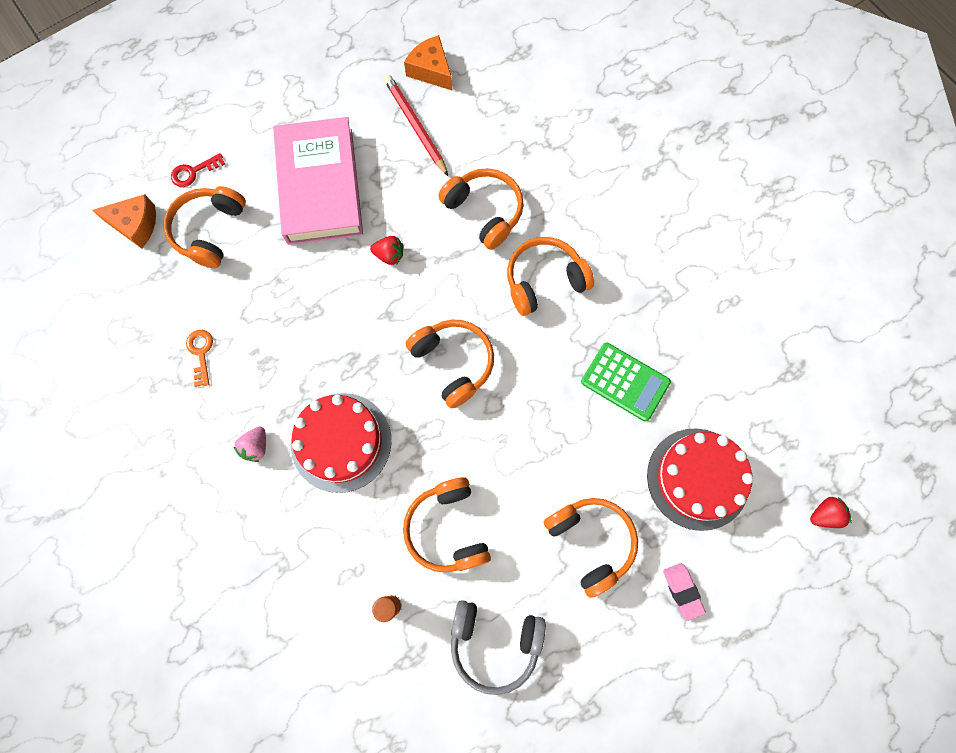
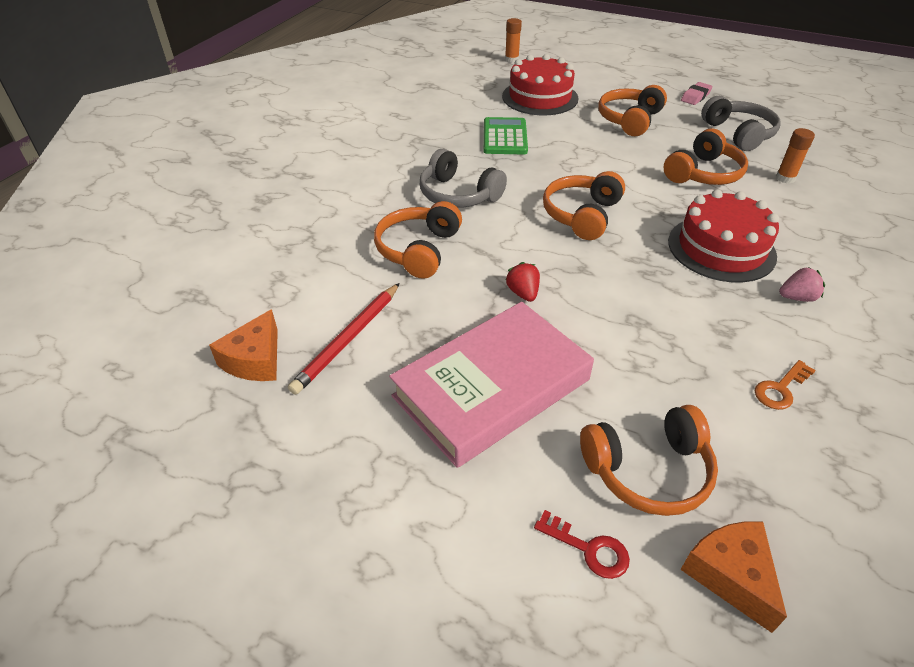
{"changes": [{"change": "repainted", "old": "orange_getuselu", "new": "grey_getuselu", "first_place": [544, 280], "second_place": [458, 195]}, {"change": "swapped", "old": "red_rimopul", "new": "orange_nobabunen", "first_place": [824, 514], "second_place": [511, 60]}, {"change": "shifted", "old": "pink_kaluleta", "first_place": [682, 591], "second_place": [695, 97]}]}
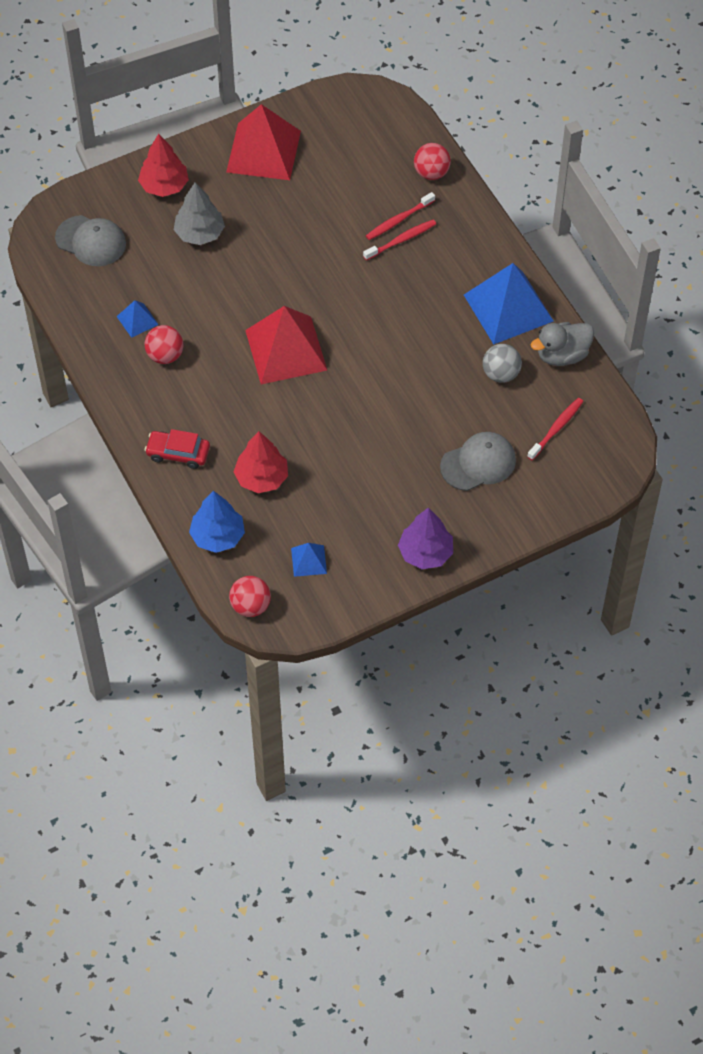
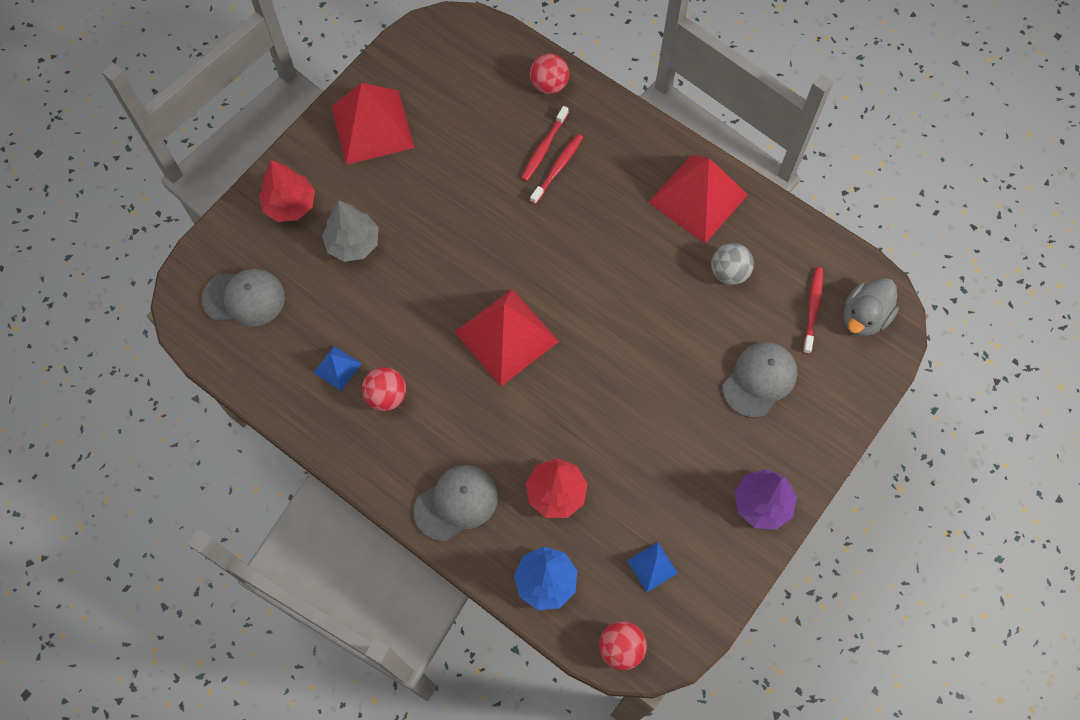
{"changes": [{"change": "repainted", "old": "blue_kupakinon", "new": "red_kupakinon", "first_place": [508, 308], "second_place": [698, 198]}, {"change": "shifted", "old": "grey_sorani", "first_place": [562, 355], "second_place": [864, 317]}, {"change": "swapped", "old": "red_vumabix", "new": "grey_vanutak", "first_place": [178, 453], "second_place": [456, 503]}]}
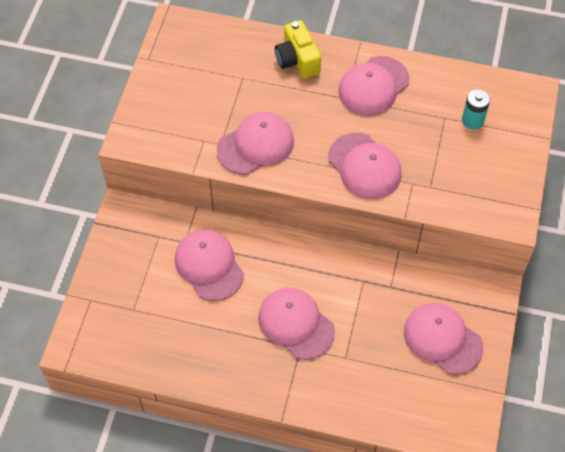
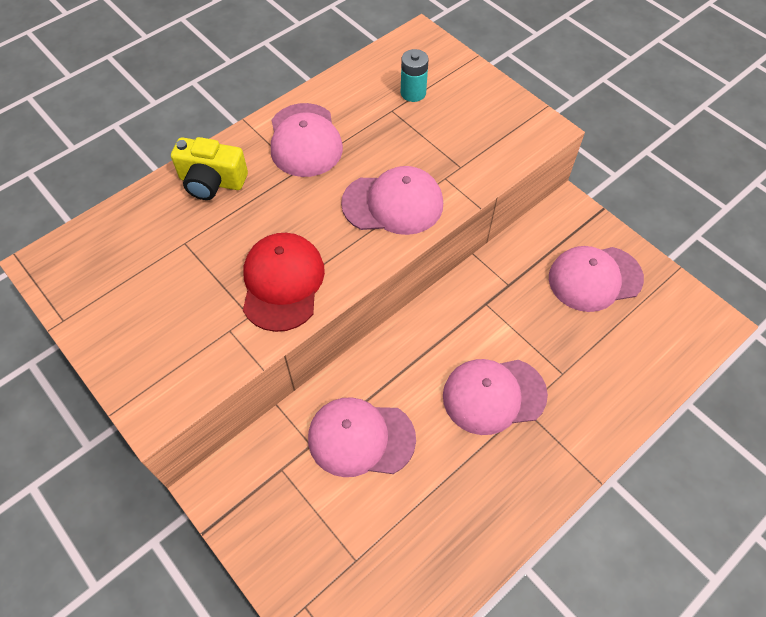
{"changes": [{"change": "repainted", "old": "pink_vanutak", "new": "red_vanutak", "first_place": [256, 145], "second_place": [282, 283]}]}
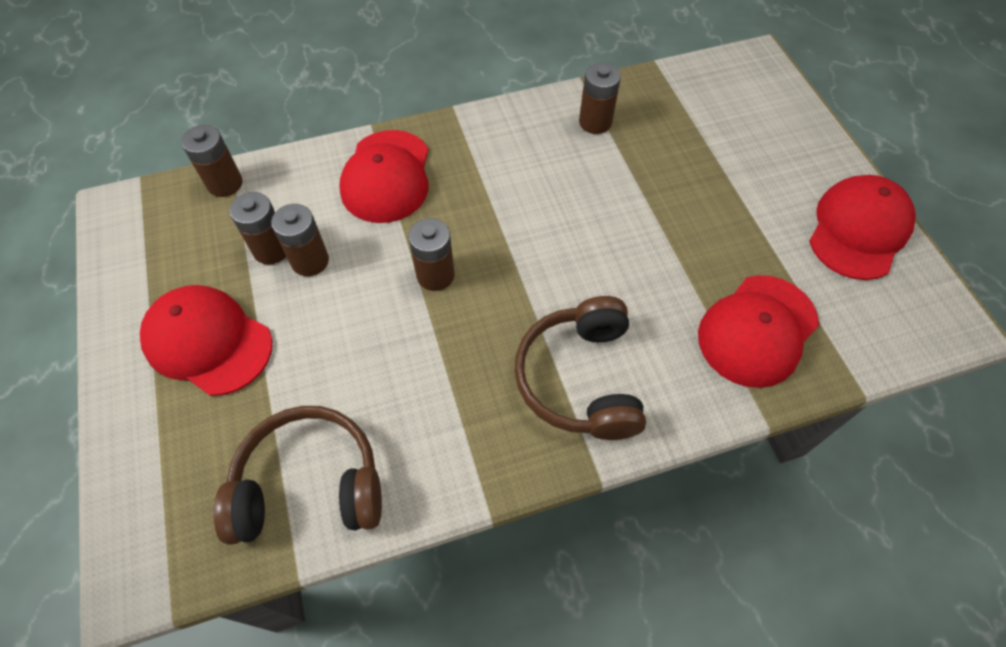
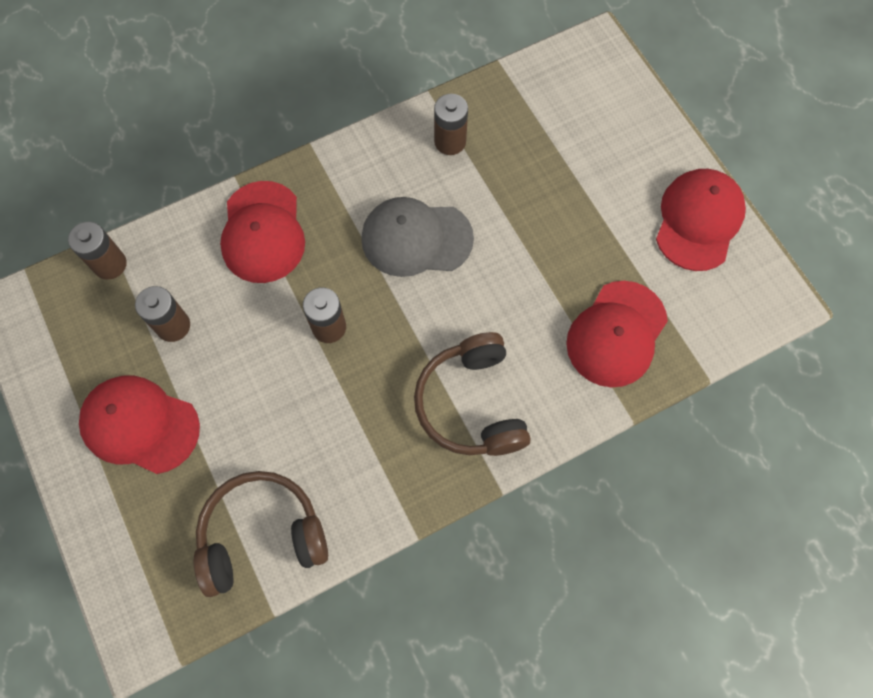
{"changes": [{"change": "gone", "old": "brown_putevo", "first_place": [310, 261]}, {"change": "new", "new": "grey_vanutak", "second_place": [416, 238]}]}
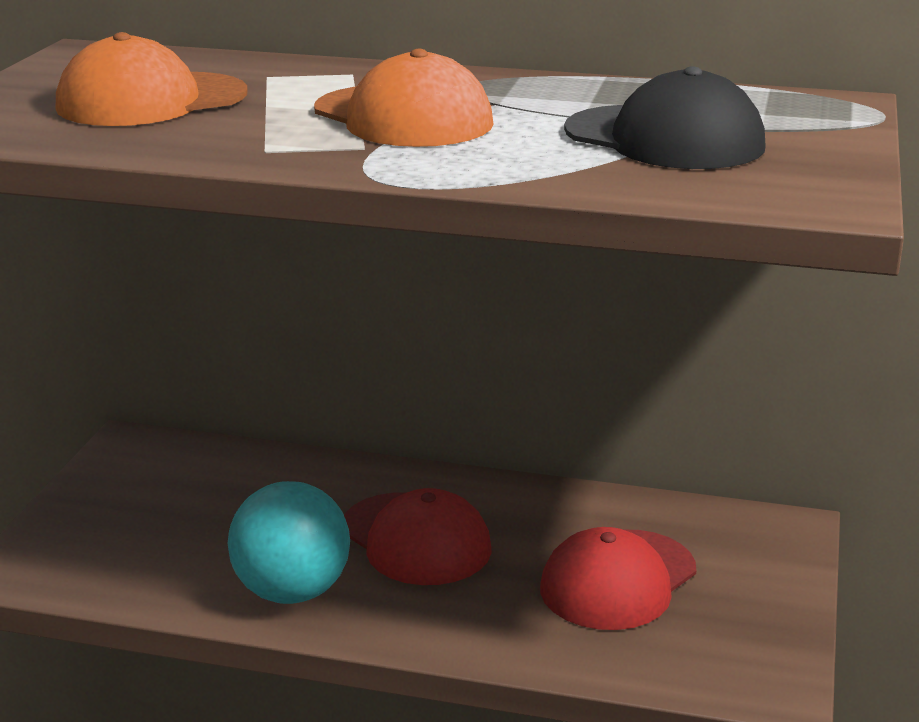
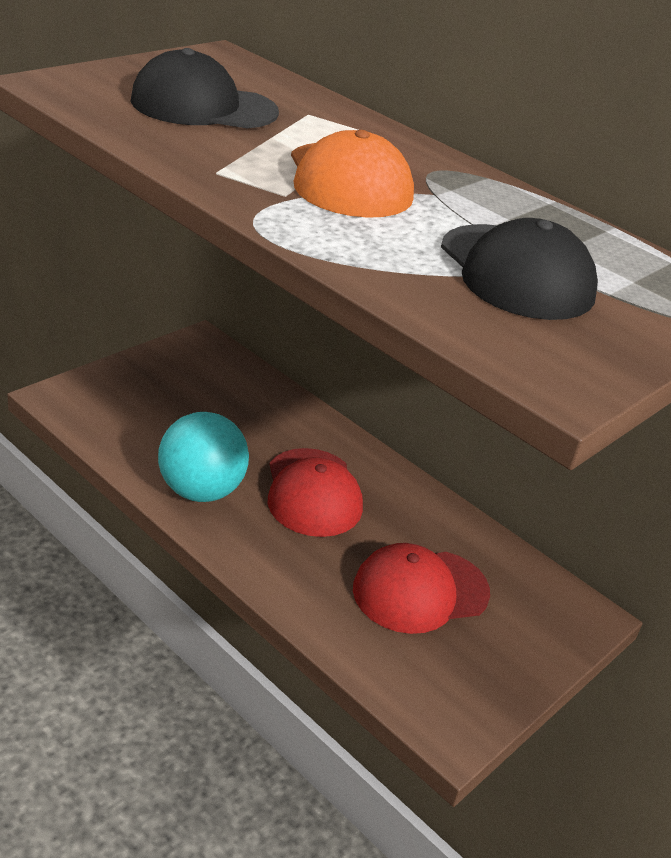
{"changes": [{"change": "repainted", "old": "orange_vanutak", "new": "black_vanutak", "first_place": [151, 101], "second_place": [203, 106]}]}
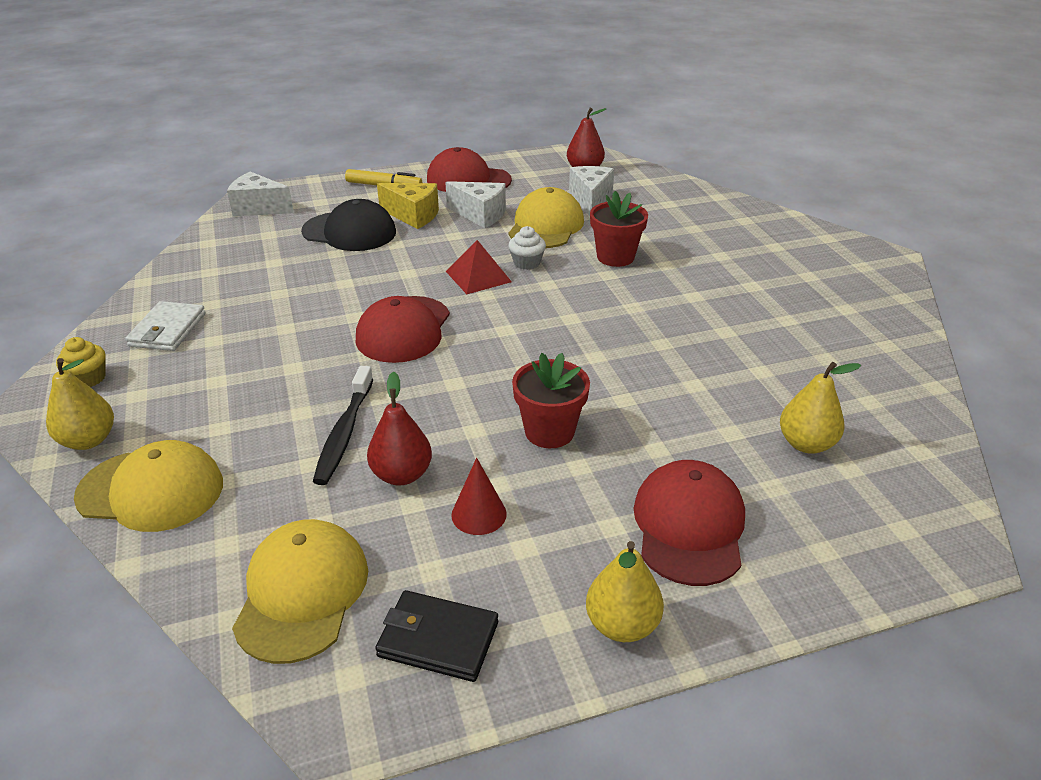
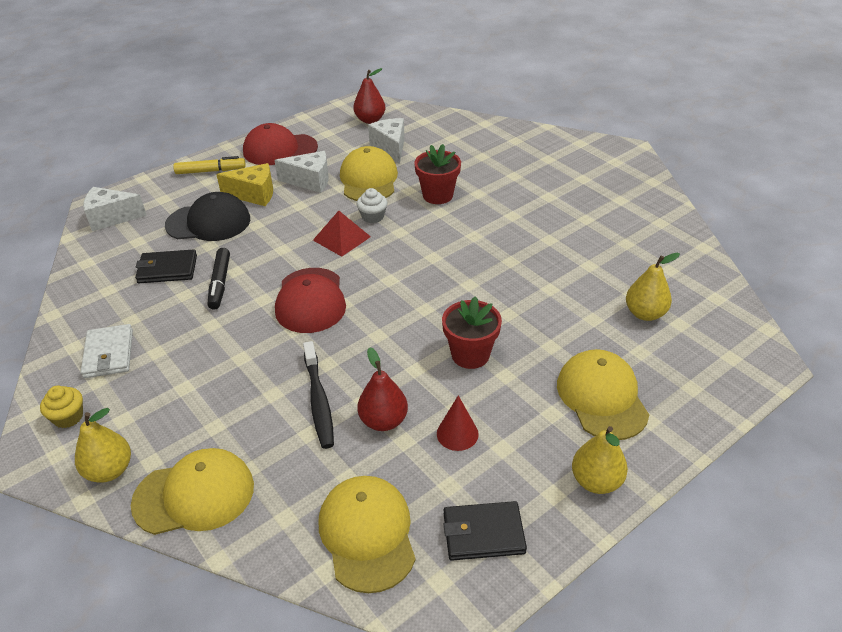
{"changes": [{"change": "repainted", "old": "red_vanutak", "new": "yellow_vanutak", "first_place": [689, 526], "second_place": [602, 397]}, {"change": "new", "new": "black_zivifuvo", "second_place": [220, 283]}, {"change": "new", "new": "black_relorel", "second_place": [167, 269]}]}
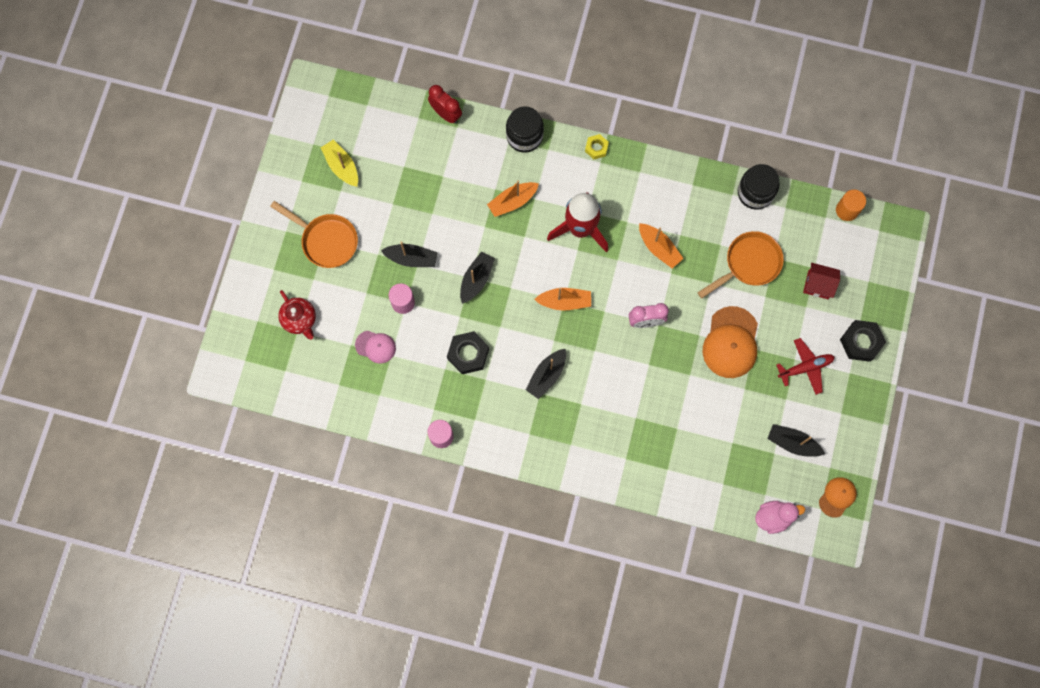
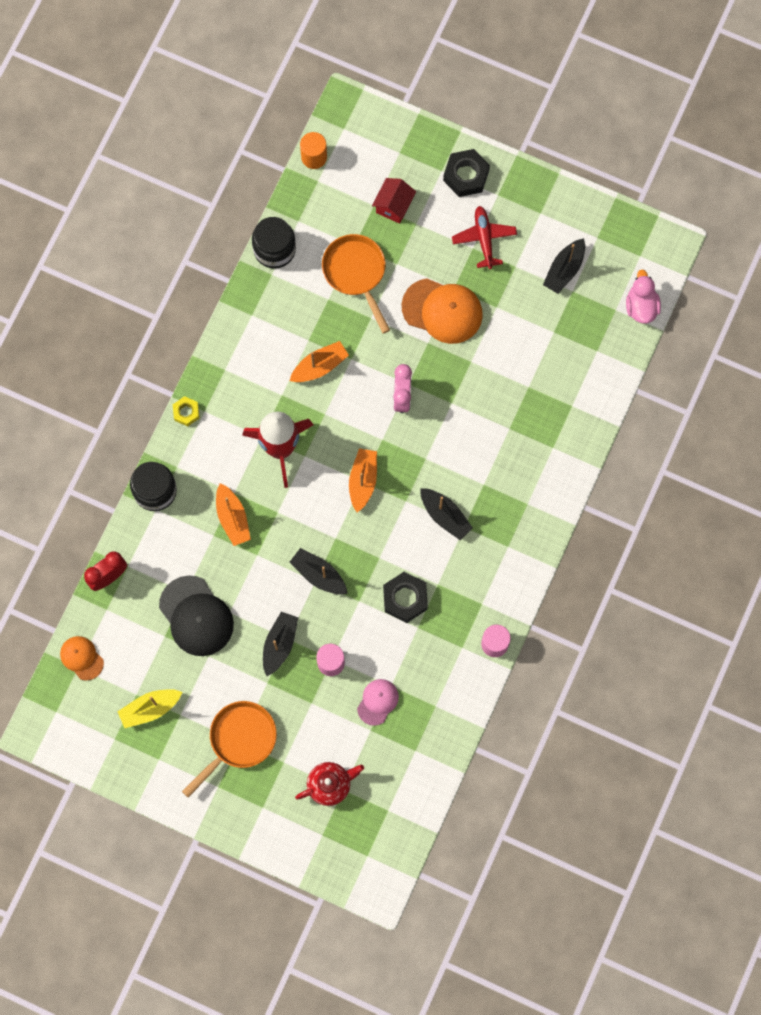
{"changes": [{"change": "shifted", "old": "orange_vanutak", "first_place": [837, 497], "second_place": [81, 658]}, {"change": "new", "new": "black_vanutak", "second_place": [196, 616]}]}
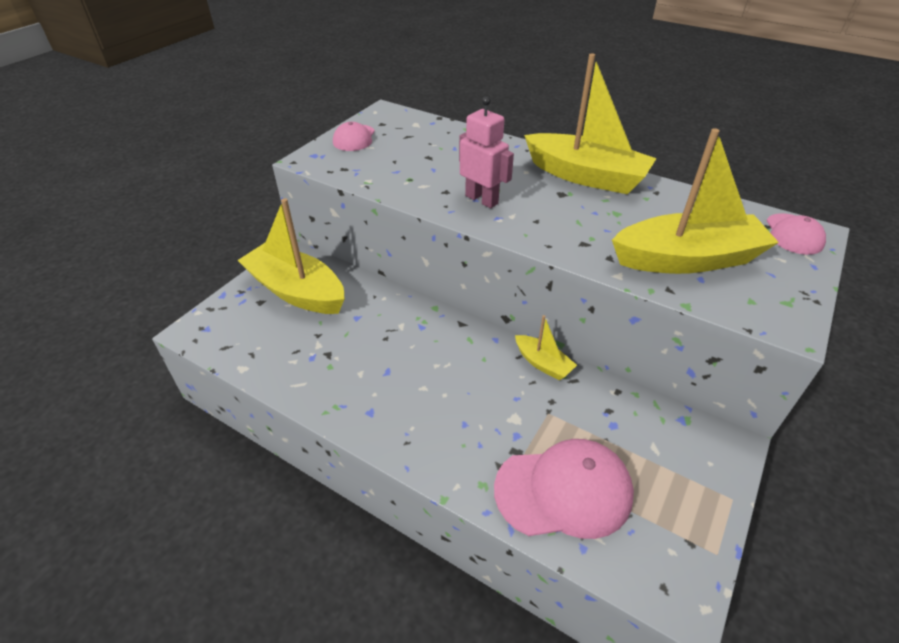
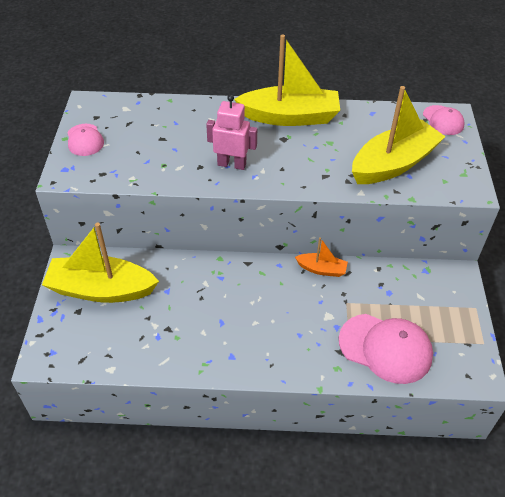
{"changes": [{"change": "repainted", "old": "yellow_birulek", "new": "orange_birulek", "first_place": [543, 363], "second_place": [321, 269]}, {"change": "rotated", "old": "pink_vanutak", "first_place": [564, 491], "second_place": [385, 348], "degrees": 60}]}
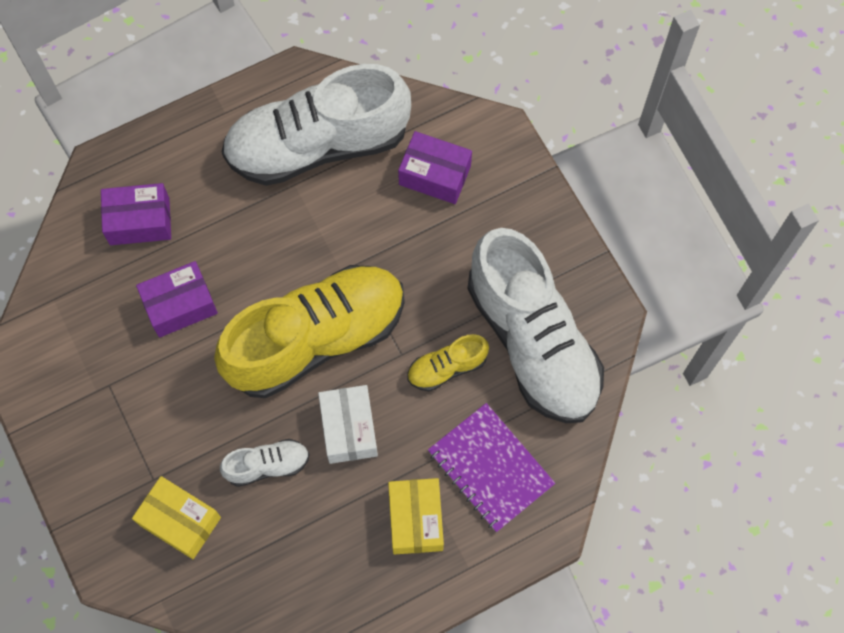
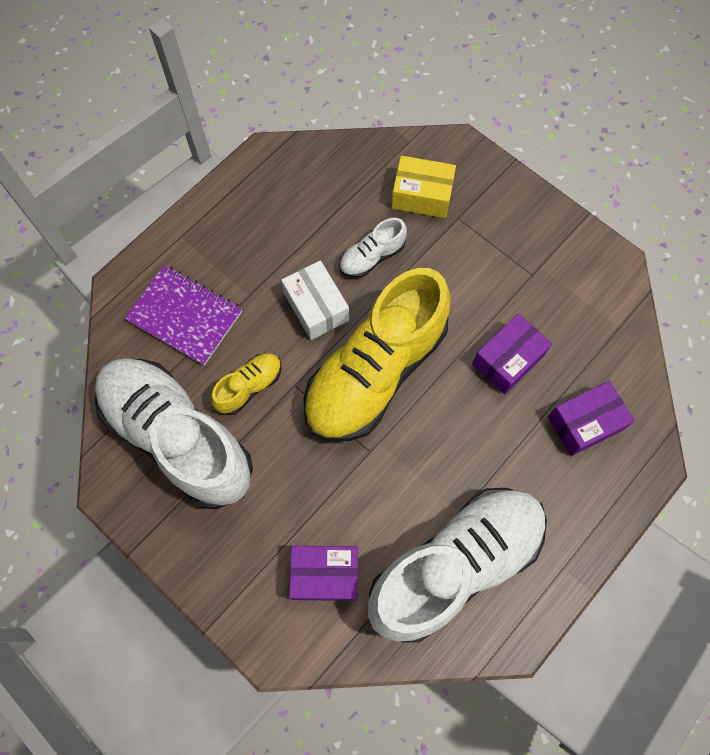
{"changes": [{"change": "gone", "old": "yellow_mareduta", "first_place": [415, 520]}]}
